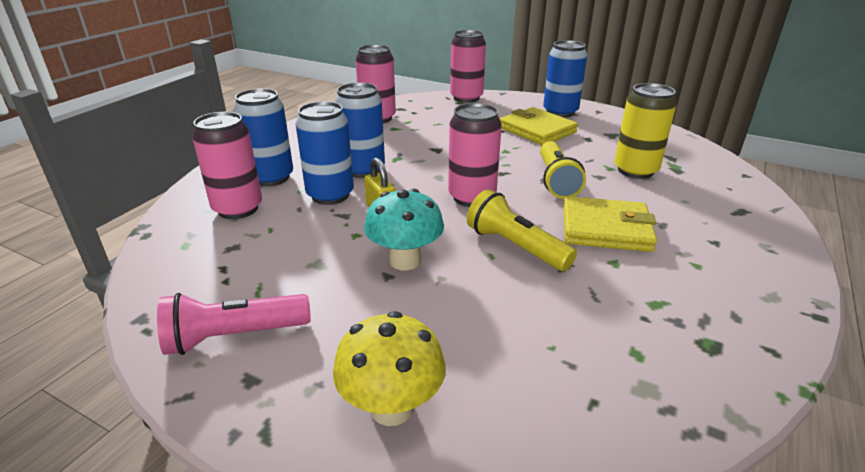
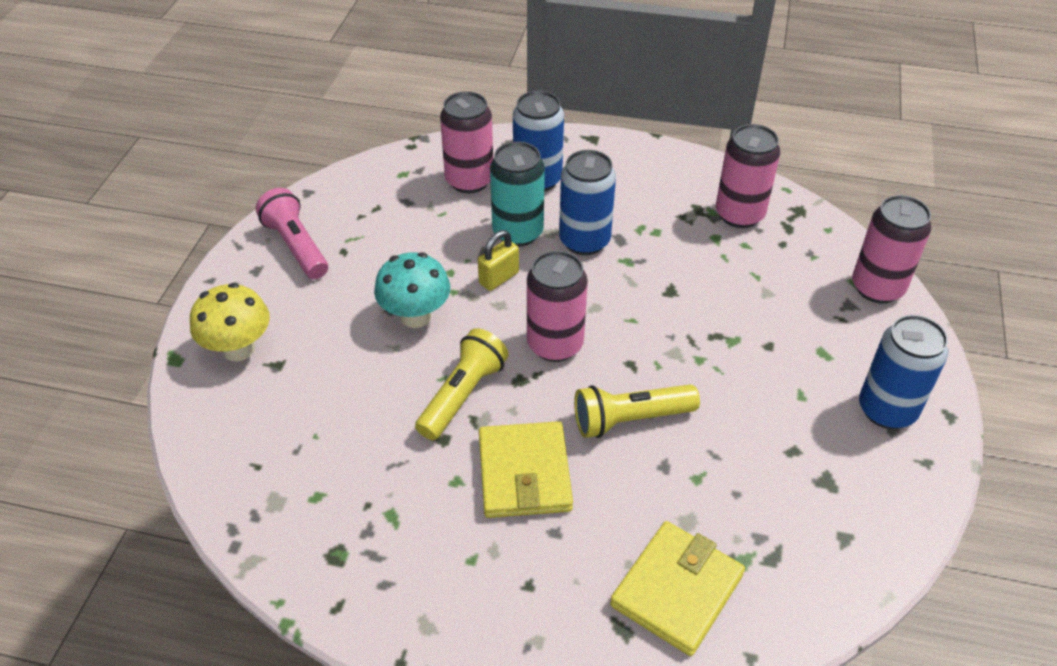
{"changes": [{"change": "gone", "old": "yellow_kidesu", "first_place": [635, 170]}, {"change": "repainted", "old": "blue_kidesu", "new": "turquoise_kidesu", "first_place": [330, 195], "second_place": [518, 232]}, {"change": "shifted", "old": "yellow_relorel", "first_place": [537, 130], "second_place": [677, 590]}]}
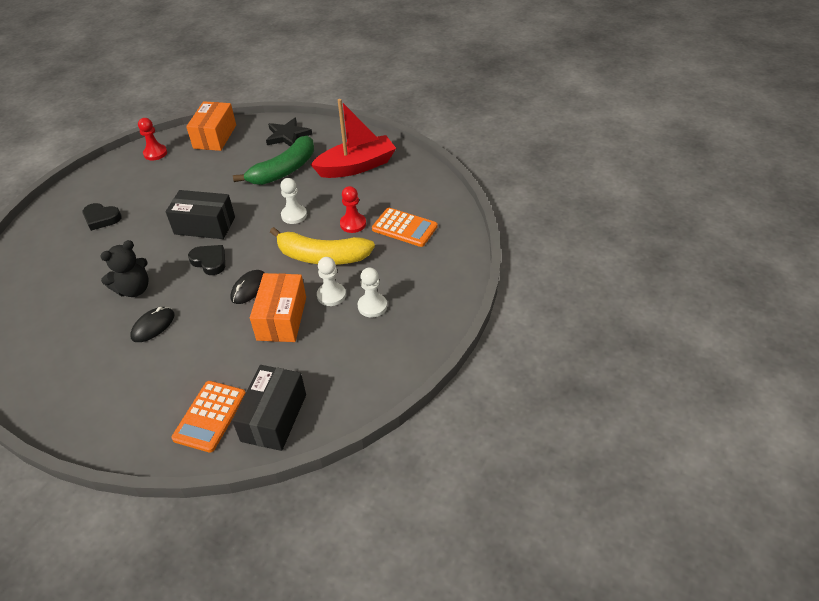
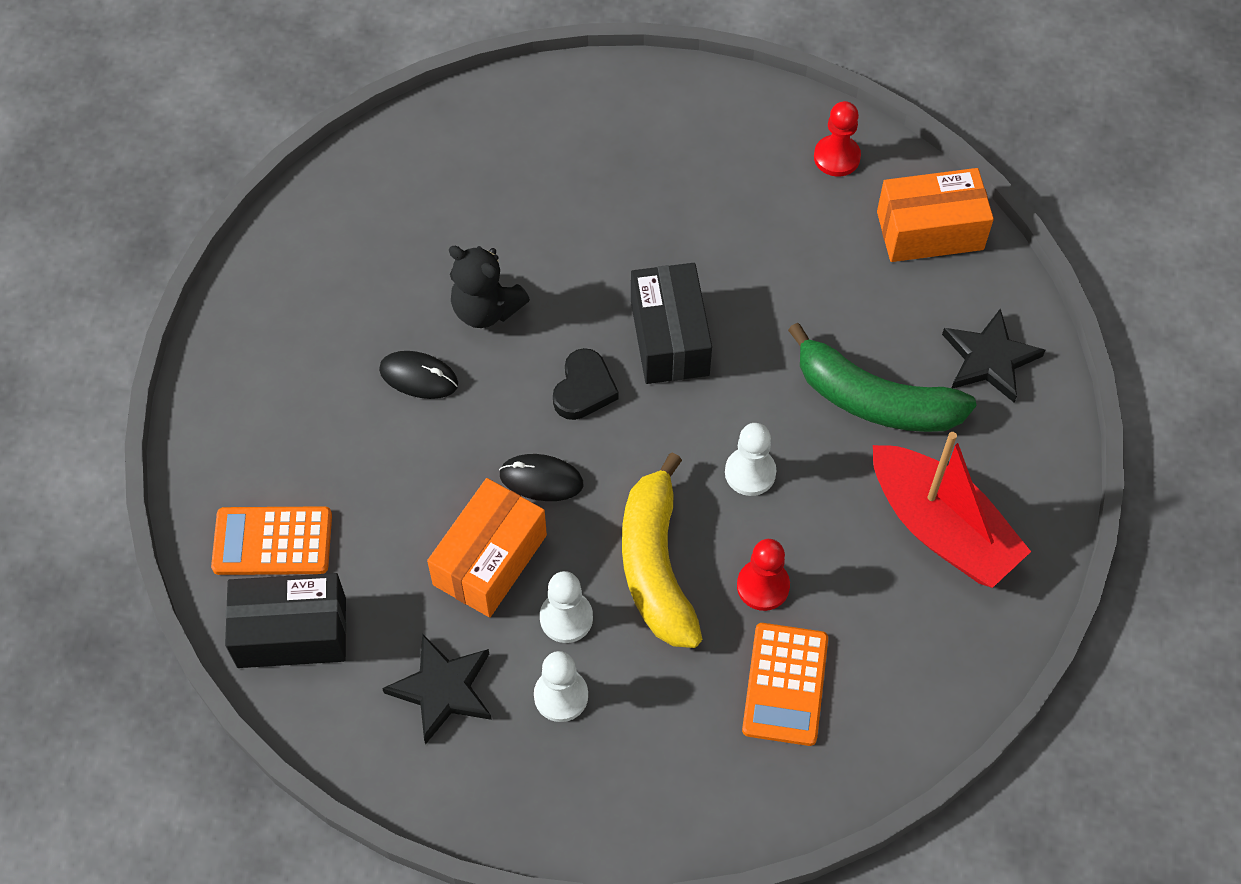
{"changes": [{"change": "gone", "old": "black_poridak", "first_place": [101, 218]}, {"change": "rotated", "old": "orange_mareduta", "first_place": [282, 318], "second_place": [490, 560], "degrees": -45}, {"change": "new", "new": "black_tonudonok", "second_place": [442, 689]}]}
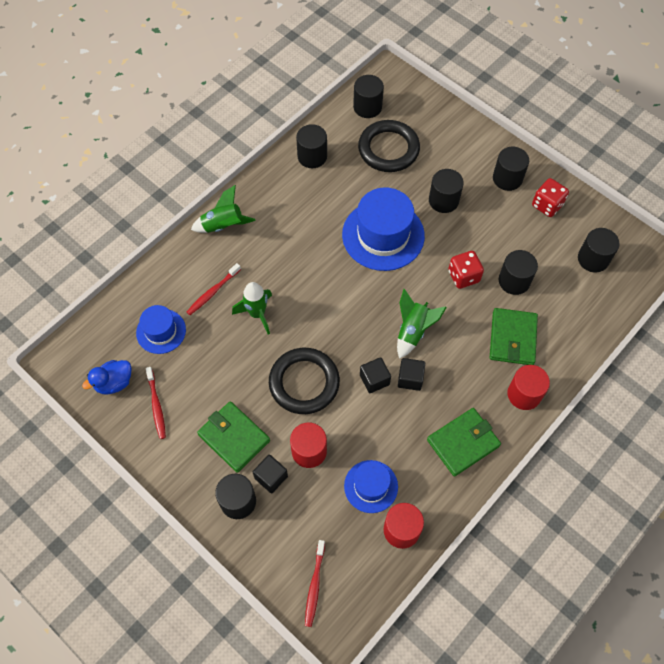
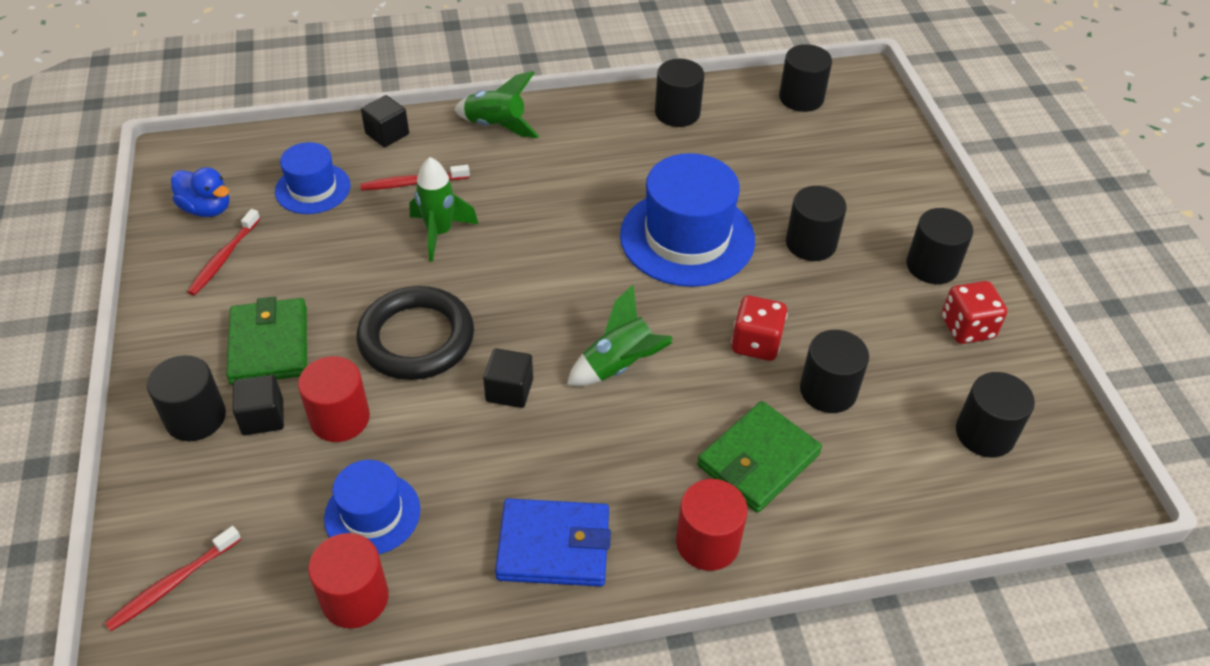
{"changes": [{"change": "gone", "old": "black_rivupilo", "first_place": [388, 149]}, {"change": "shifted", "old": "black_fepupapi", "first_place": [410, 379], "second_place": [387, 134]}, {"change": "rotated", "old": "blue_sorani", "first_place": [114, 383], "second_place": [207, 209], "degrees": -150}, {"change": "repainted", "old": "green_relorel", "new": "blue_relorel", "first_place": [463, 443], "second_place": [553, 546]}]}
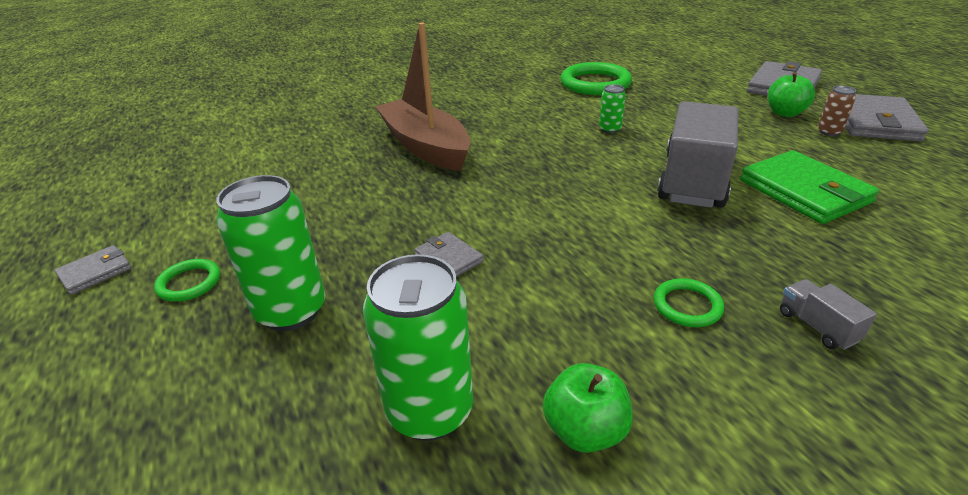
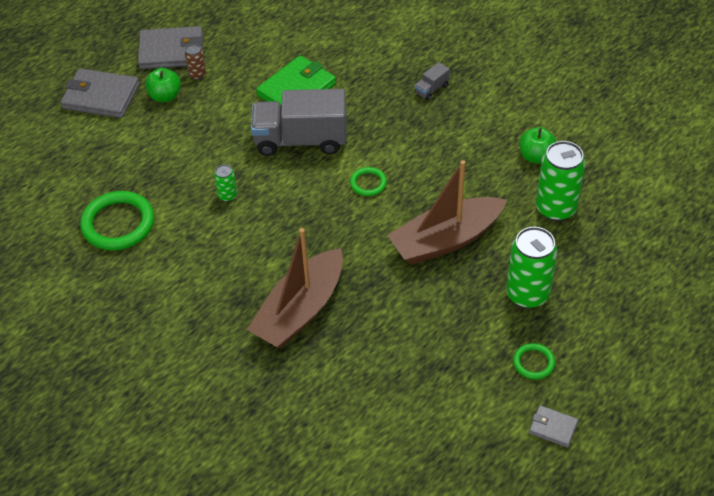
{"changes": [{"change": "swapped", "old": "grey_relorel", "new": "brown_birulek", "first_place": [448, 258], "second_place": [446, 240]}, {"change": "shifted", "old": "green_rivupilo", "first_place": [687, 306], "second_place": [368, 183]}]}
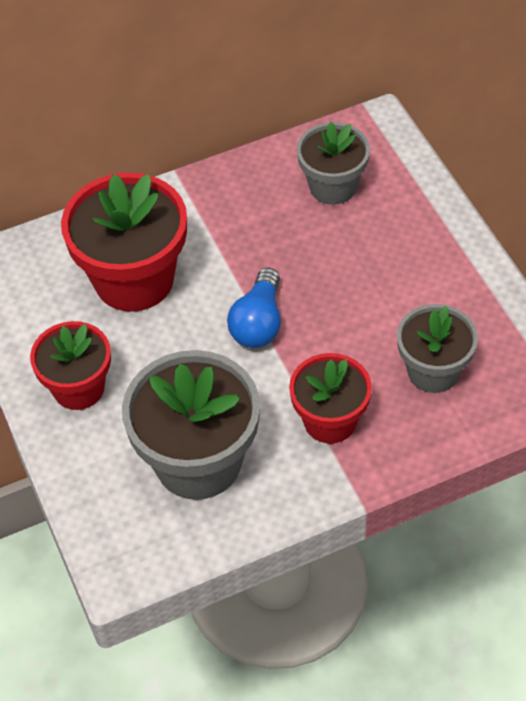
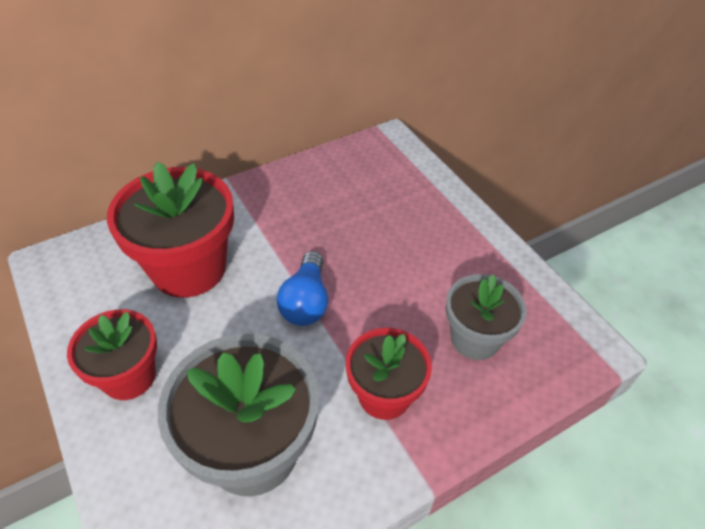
{"changes": [{"change": "gone", "old": "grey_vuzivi", "first_place": [333, 186]}]}
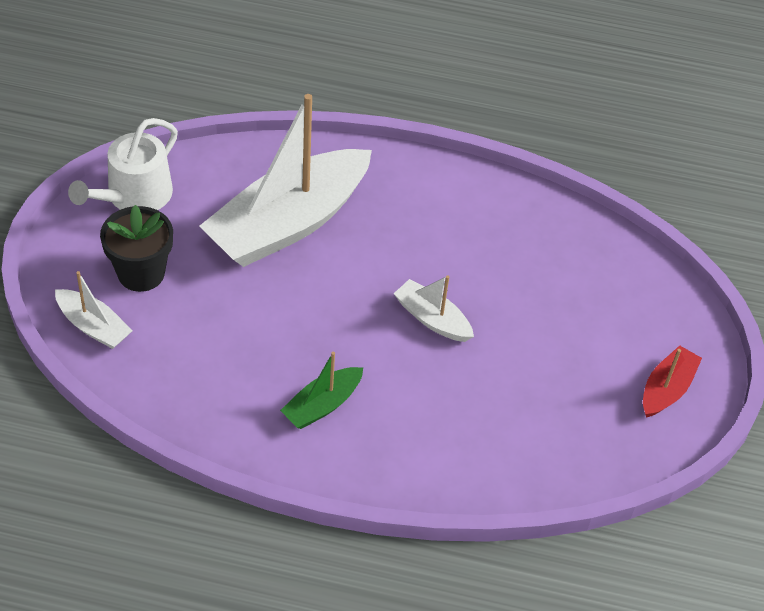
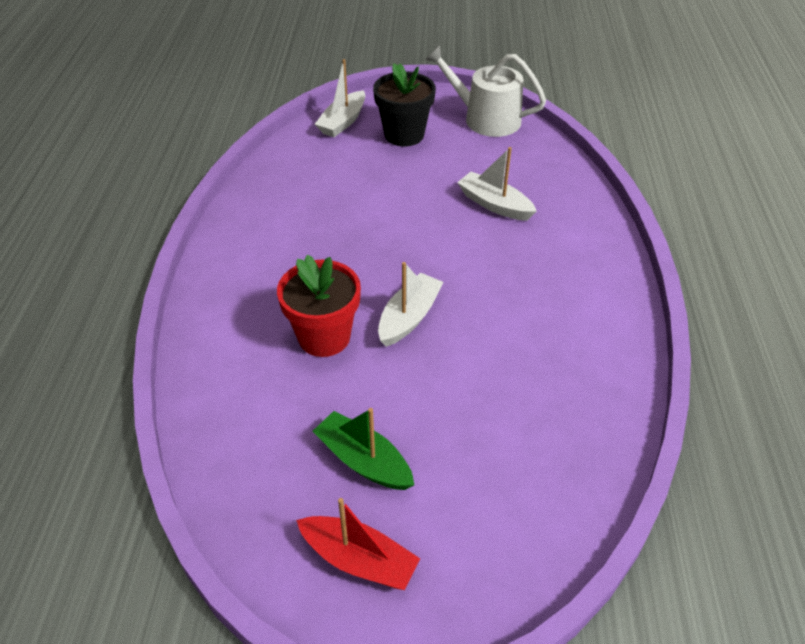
{"changes": [{"change": "scaled", "old": "white_birulek", "first_place": [288, 223], "second_place": [494, 204], "factor": 0.45}, {"change": "shifted", "old": "green_birulek", "first_place": [322, 405], "second_place": [363, 461]}, {"change": "new", "new": "red_vuzivi", "second_place": [324, 337]}]}
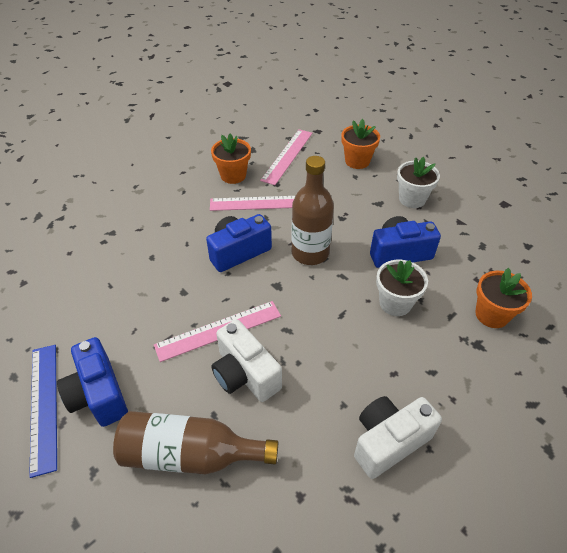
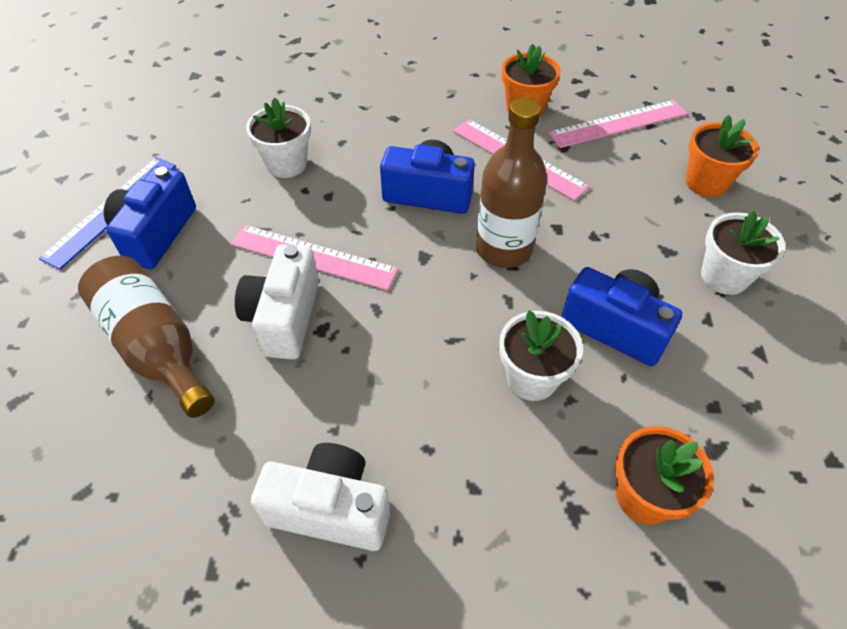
{"changes": [{"change": "new", "new": "white_vuzivi", "second_place": [287, 164]}]}
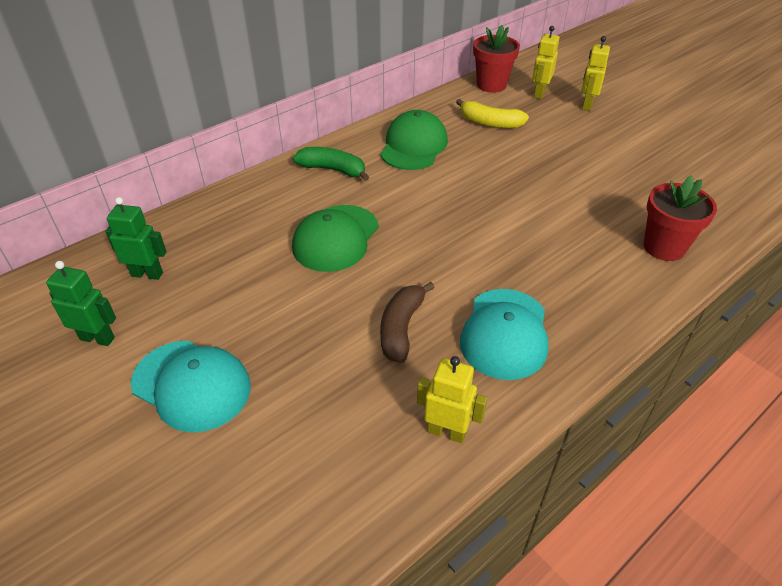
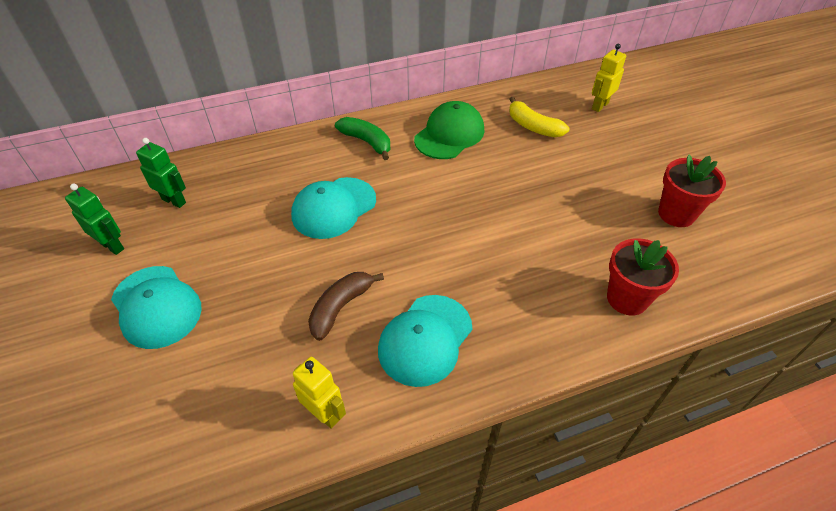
{"changes": [{"change": "shifted", "old": "red_vuzivi", "first_place": [491, 85], "second_place": [676, 214]}, {"change": "gone", "old": "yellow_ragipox", "first_place": [586, 104]}, {"change": "repainted", "old": "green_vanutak", "new": "turquoise_vanutak", "first_place": [336, 238], "second_place": [334, 208]}]}
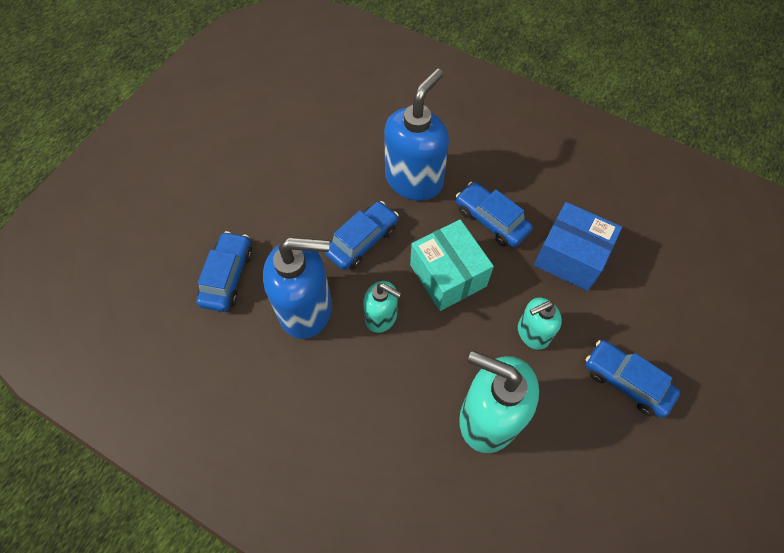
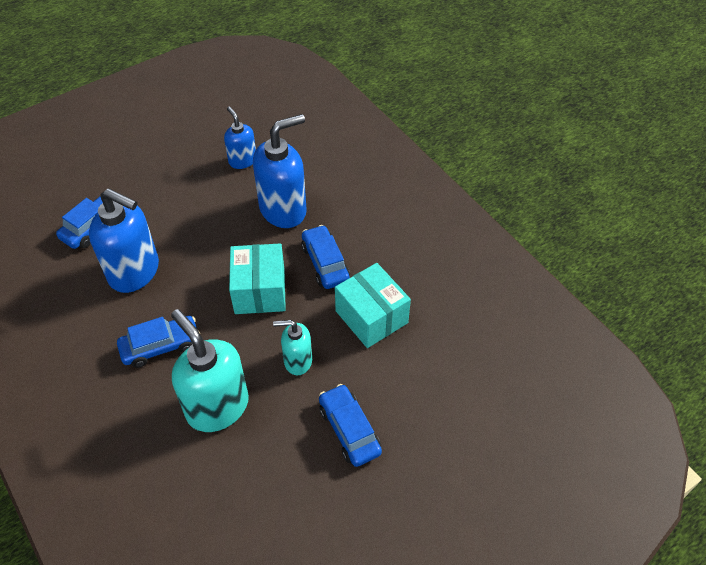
{"changes": [{"change": "shifted", "old": "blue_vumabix", "first_place": [362, 241], "second_place": [161, 346]}, {"change": "repainted", "old": "blue_mareduta", "new": "turquoise_mareduta", "first_place": [570, 257], "second_place": [371, 317]}, {"change": "gone", "old": "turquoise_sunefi", "first_place": [381, 317]}, {"change": "new", "new": "blue_sunefi", "second_place": [242, 160]}]}
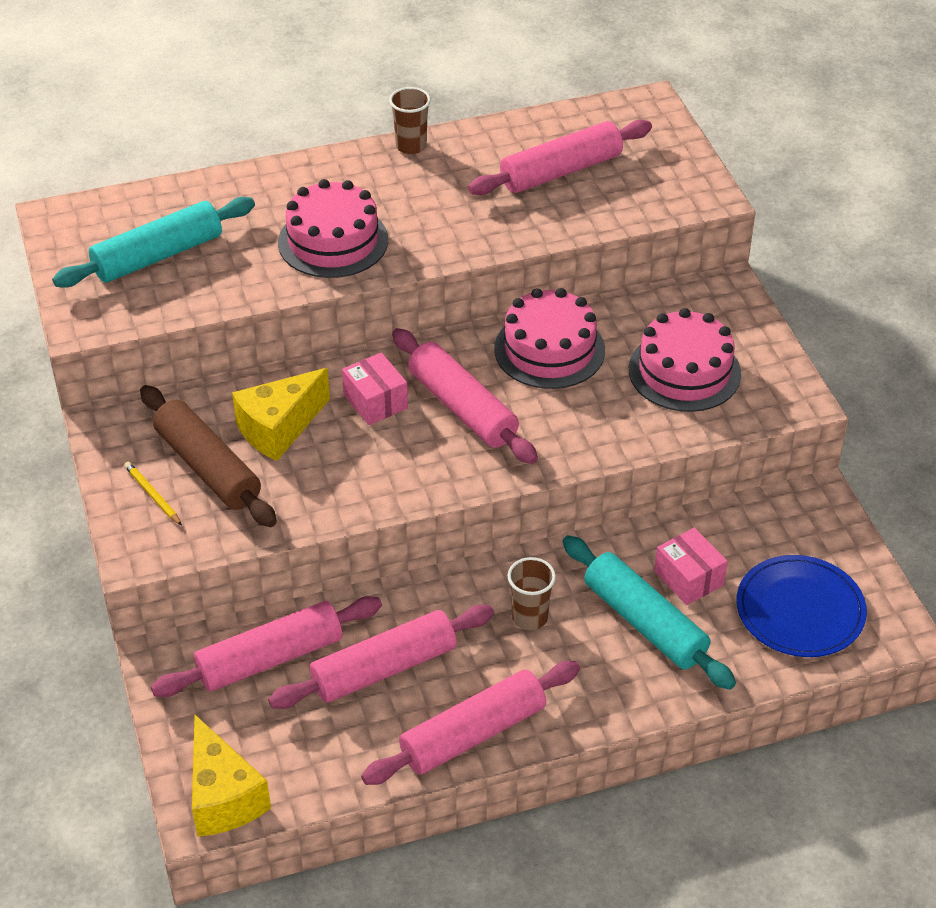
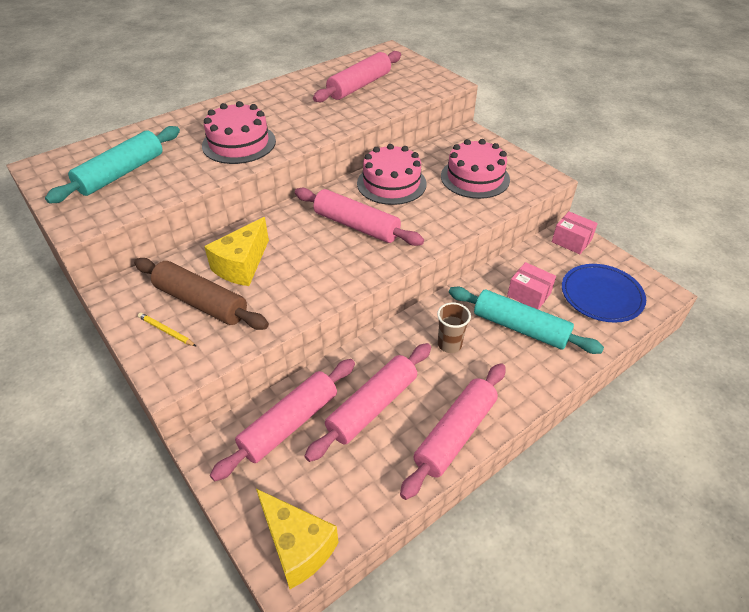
{"changes": [{"change": "gone", "old": "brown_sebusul", "first_place": [411, 146]}, {"change": "shifted", "old": "pink_mareduta", "first_place": [375, 401], "second_place": [571, 241]}]}
